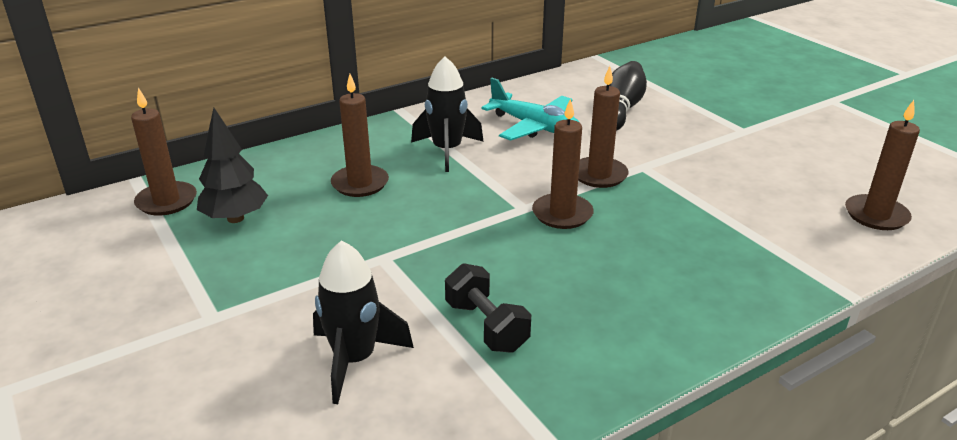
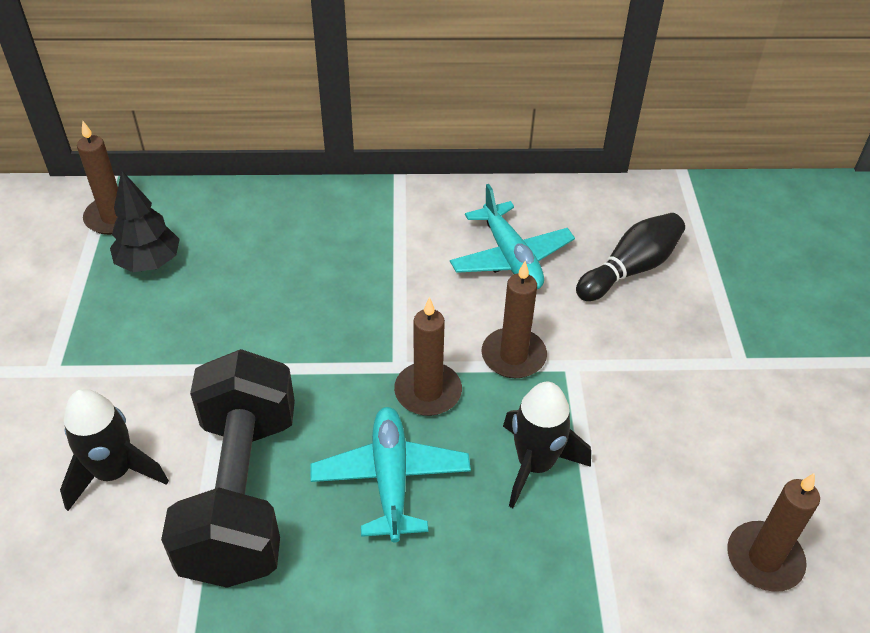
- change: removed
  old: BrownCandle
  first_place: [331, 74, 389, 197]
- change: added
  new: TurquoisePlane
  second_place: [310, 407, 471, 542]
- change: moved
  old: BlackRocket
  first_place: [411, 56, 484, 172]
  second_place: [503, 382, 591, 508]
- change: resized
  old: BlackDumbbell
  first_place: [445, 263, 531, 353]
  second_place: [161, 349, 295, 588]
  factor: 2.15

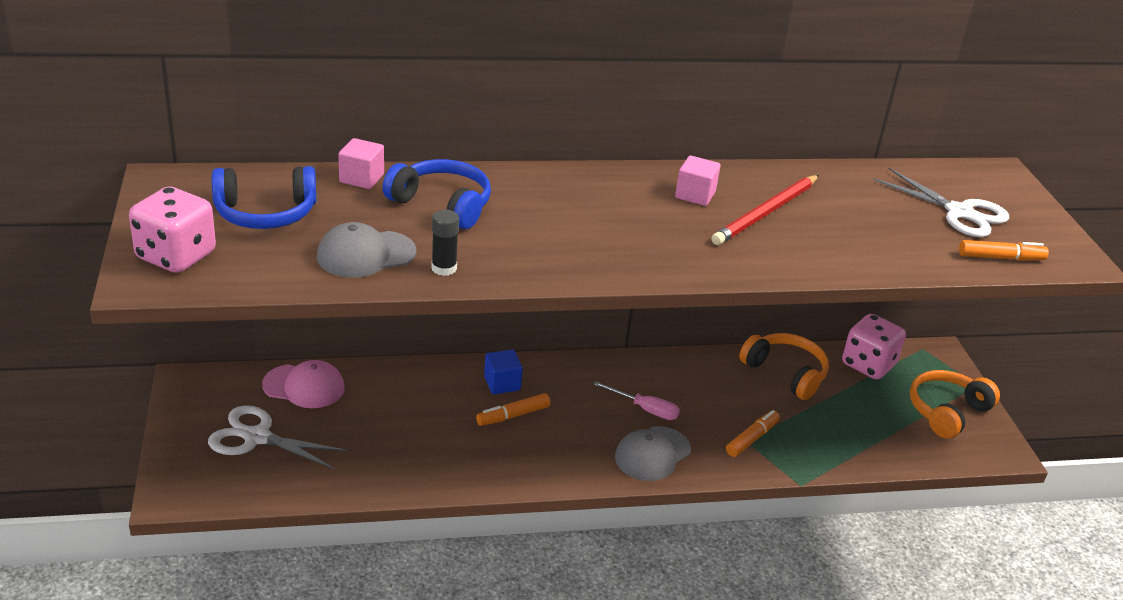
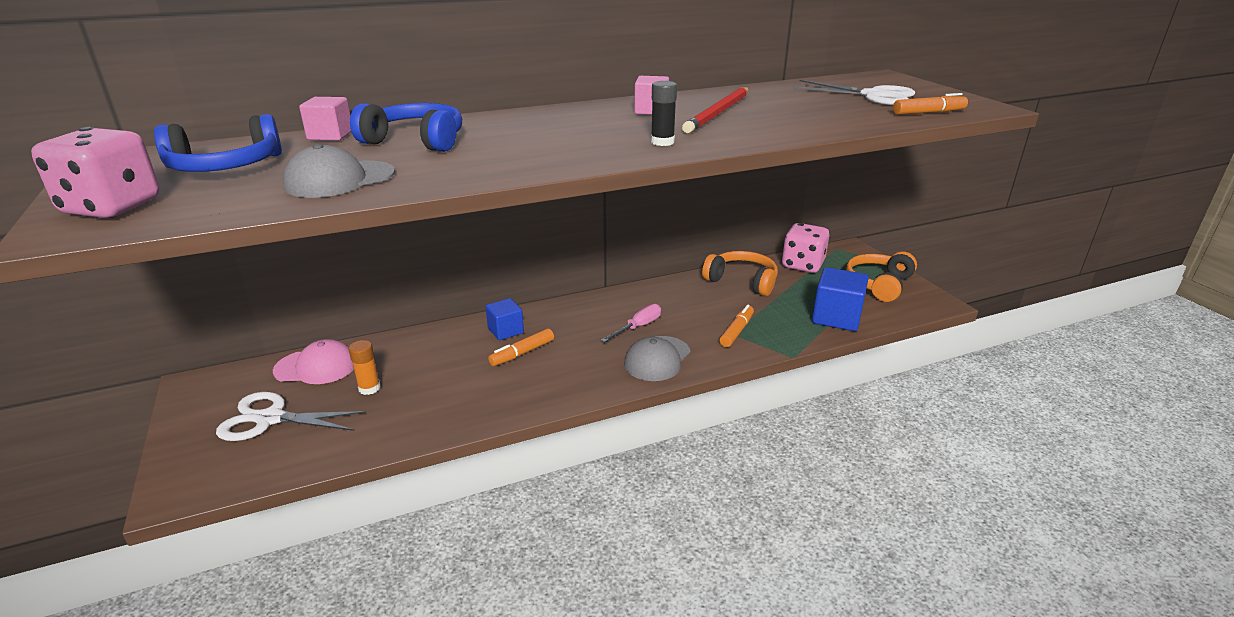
- change: added
  new: OrangeGlueStick
  second_place: [349, 340, 381, 395]
- change: added
  new: BlueCube
  second_place: [812, 267, 869, 331]
- change: moved
  old: BlackGlueStick
  first_place: [431, 210, 459, 276]
  second_place: [651, 81, 677, 146]
- change: turned
  old: PinkScrewdriver
  first_place: [593, 381, 680, 420]
  second_place: [601, 304, 661, 342]
  degrees: -60

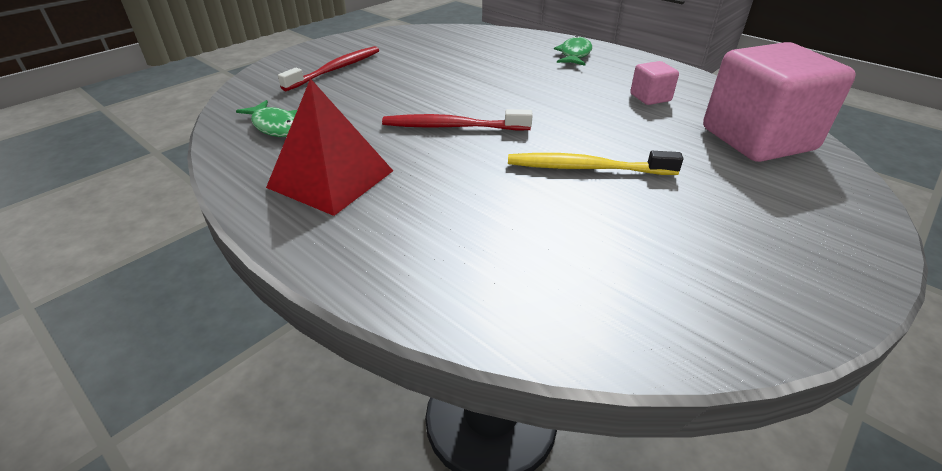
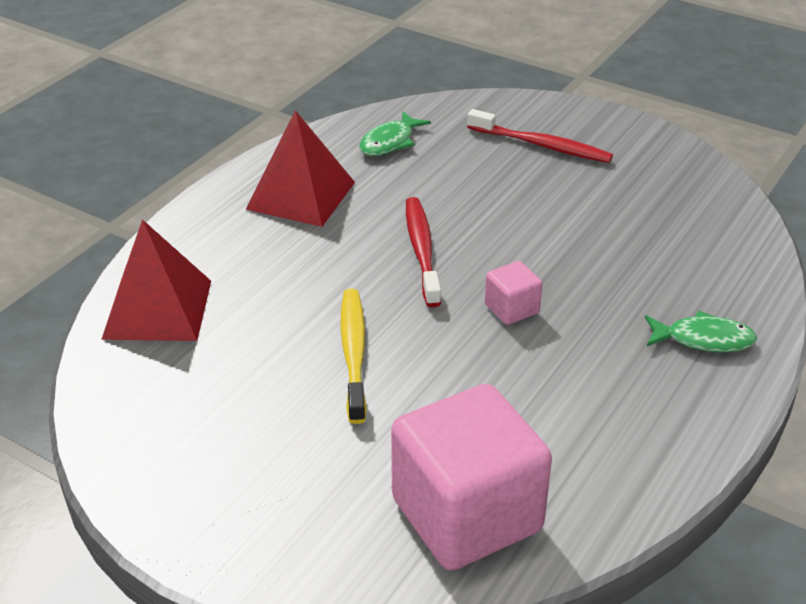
- change: added
  new: RedPyramid
  second_place: [101, 219, 211, 341]
- change: moved
  old: PinkCube
  first_place: [630, 61, 679, 105]
  second_place: [485, 261, 542, 325]

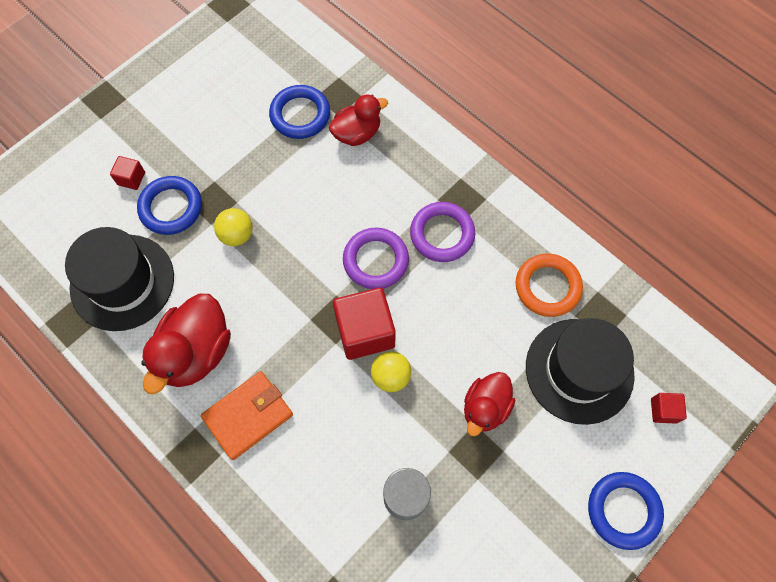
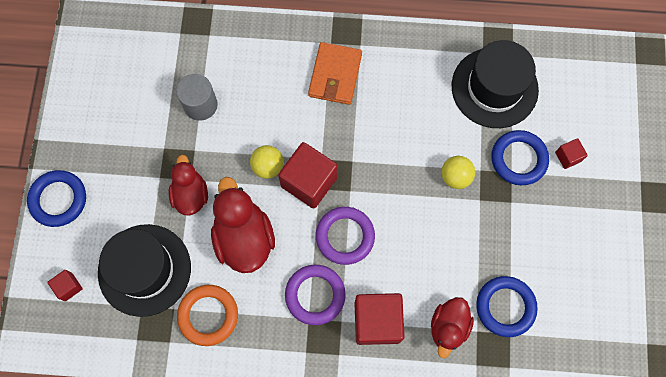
- change: added
  new: RedCube
  second_place: [354, 293, 405, 345]
- change: moved
  old: RedDuck
  first_place: [141, 294, 231, 394]
  second_place: [211, 177, 275, 273]

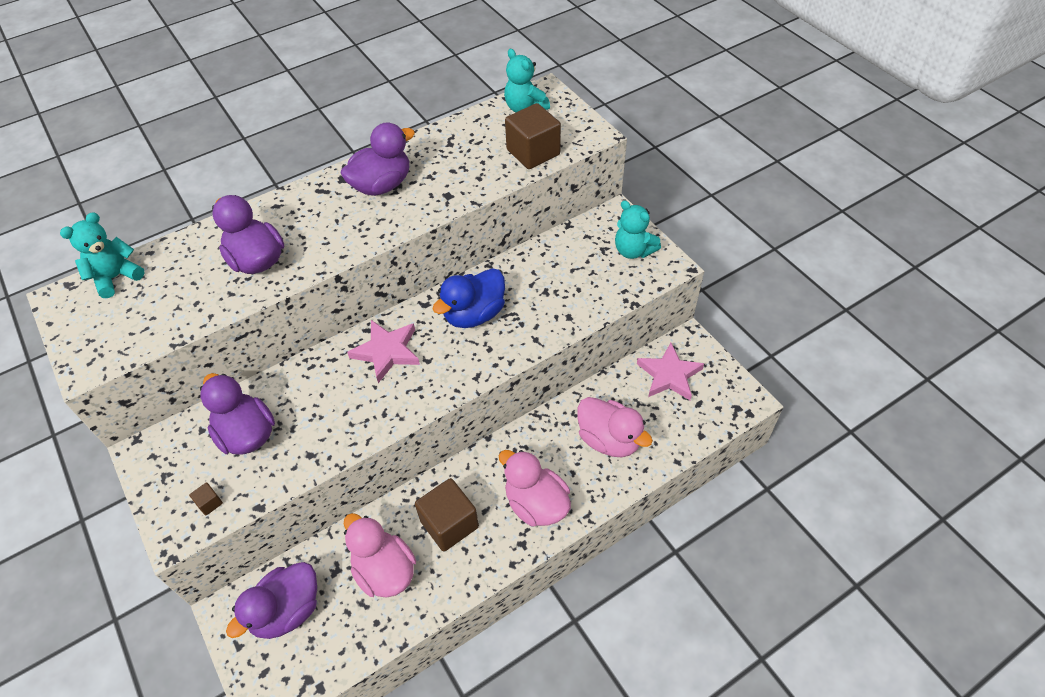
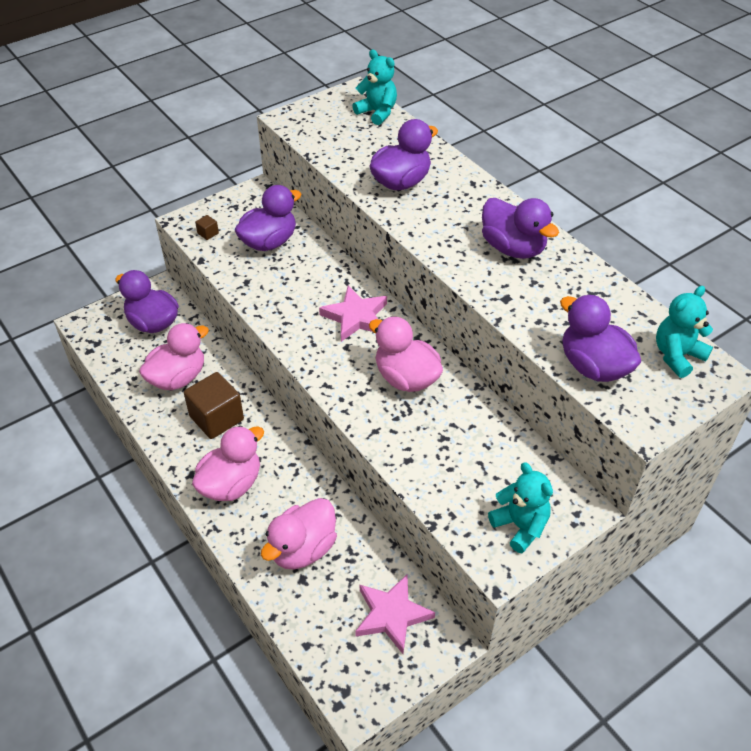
- change: replaced
  old: BrownCube
  new: PurpleDuck
  first_place: [505, 103, 561, 169]
  second_place: [560, 295, 641, 382]
- change: recoloured
  old: BlueDuck
  new: PinkDuck
  first_place: [433, 268, 505, 328]
  second_place: [369, 316, 443, 392]
- change: turned
  old: TurquoiseTeddyBear
  first_place: [615, 200, 661, 259]
  second_place: [488, 462, 553, 553]
  degrees: 105

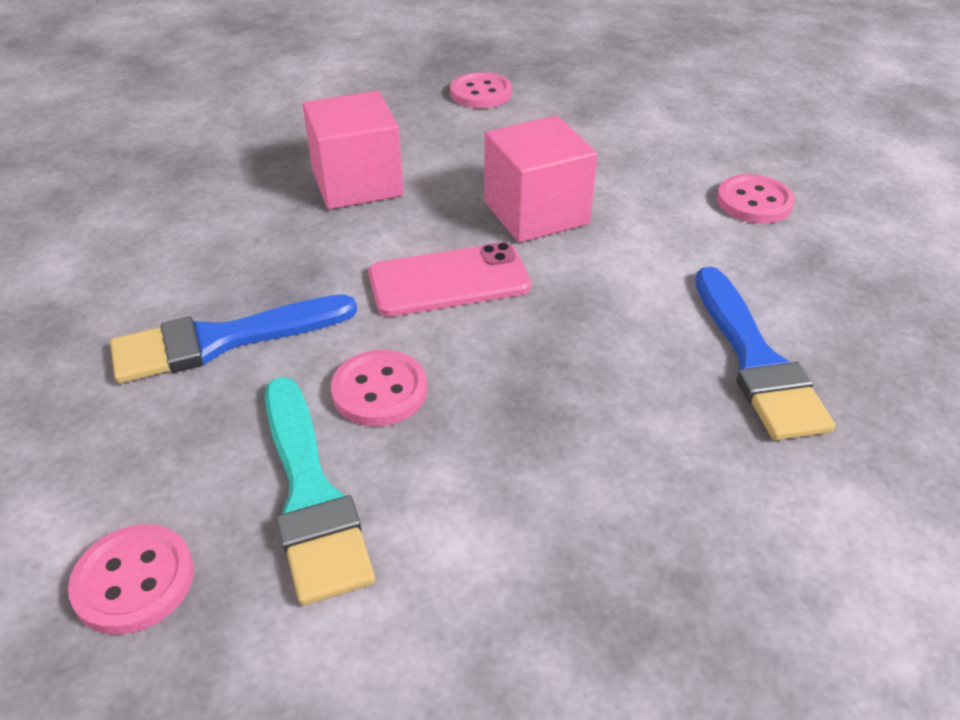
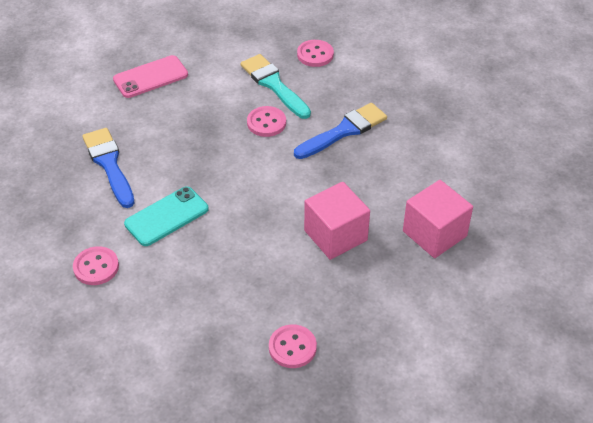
- change: added
  new: TurquoisePhone
  second_place: [124, 186, 209, 246]
- change: moved
  old: PinkPhone
  first_place: [368, 242, 531, 317]
  second_place: [113, 55, 188, 98]
- change: moved
  old: PinkCube
  first_place: [484, 116, 598, 243]
  second_place: [403, 180, 473, 258]

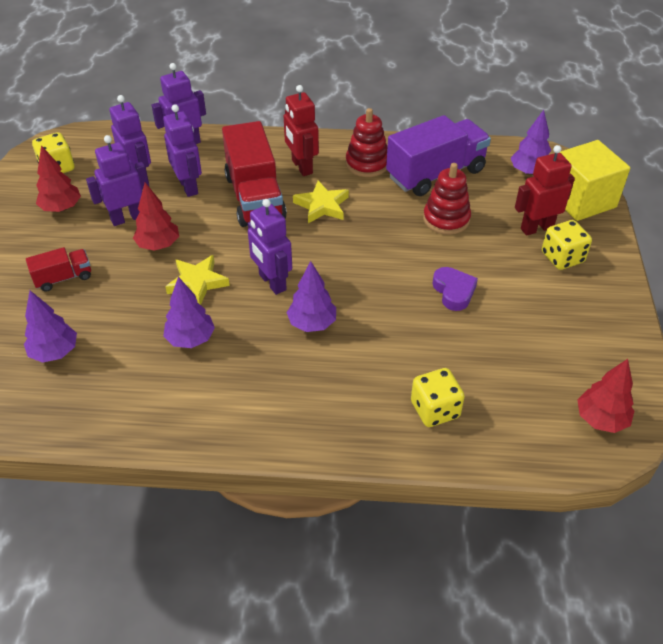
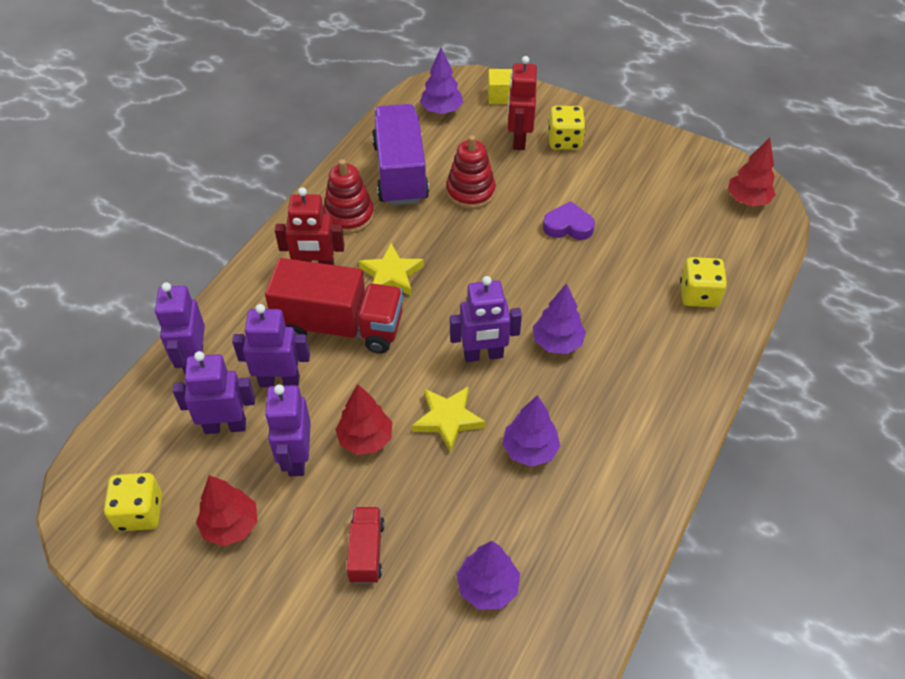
- change: resized
  old: YellowCube
  first_place: [560, 140, 630, 221]
  second_place: [488, 69, 513, 104]
  factor: 0.5

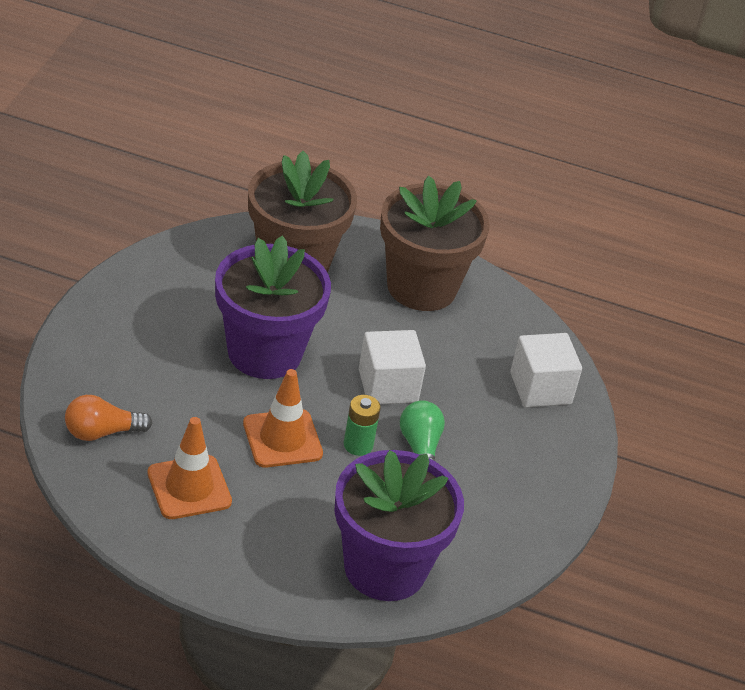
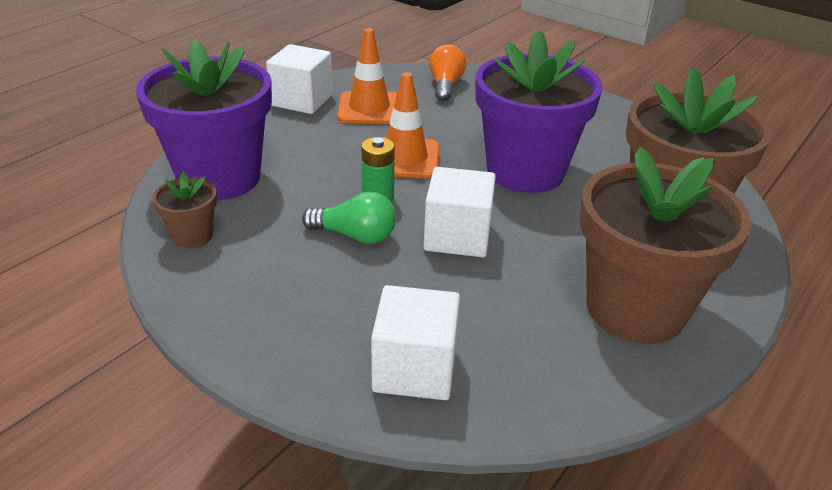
- change: added
  new: BrownFlowerPot
  second_place: [152, 171, 217, 248]
- change: added
  new: WhiteCube
  second_place: [266, 44, 333, 114]

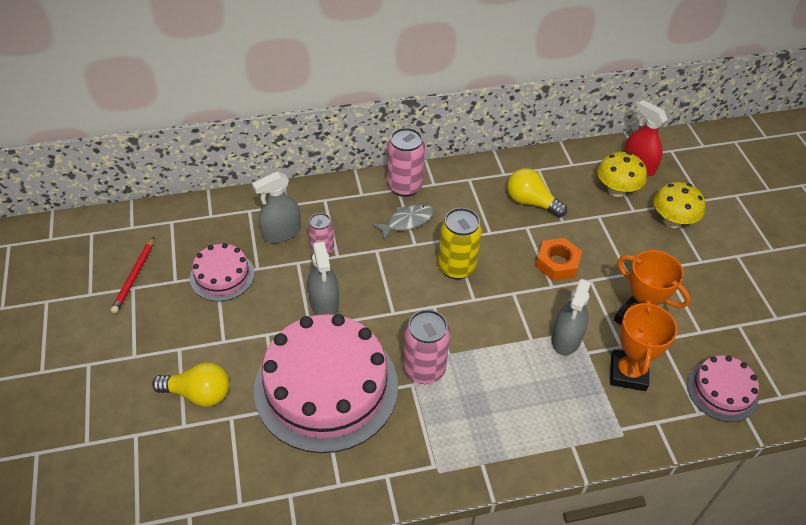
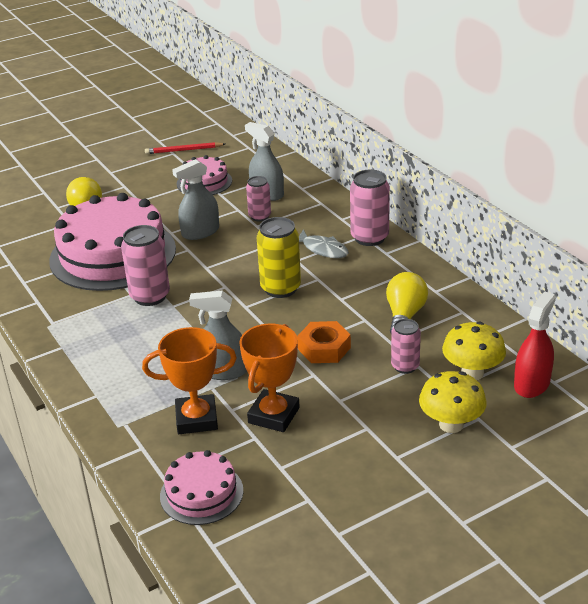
- change: added
  new: PinkCan
  second_place: [391, 319, 421, 374]

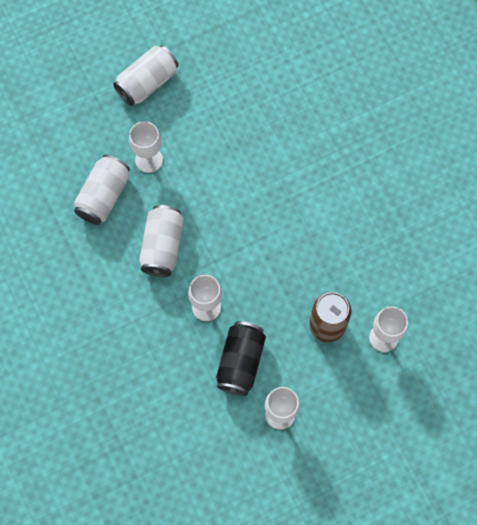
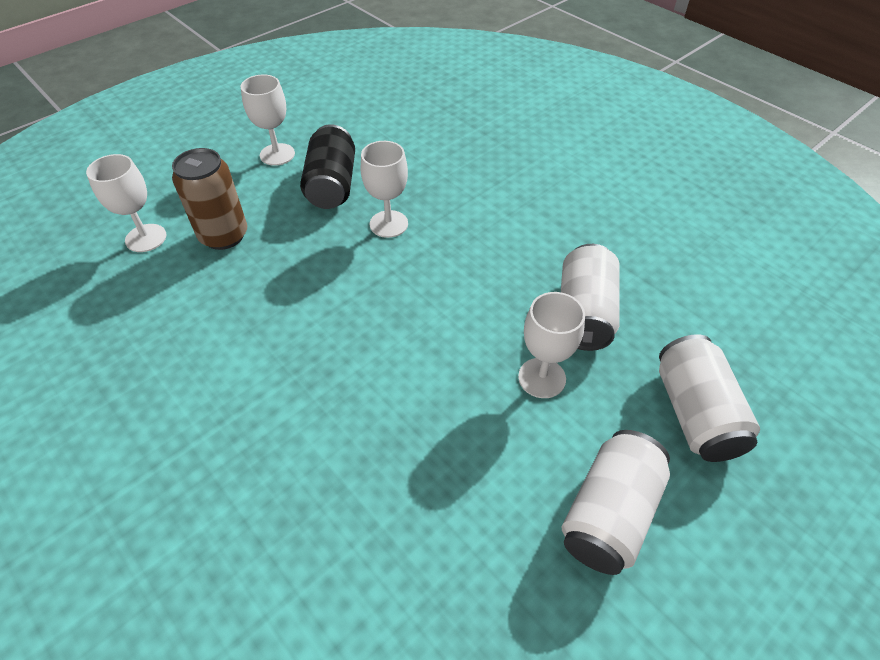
- change: moved
  old: WhiteCan
  first_place: [139, 205, 184, 277]
  second_place: [659, 334, 760, 462]

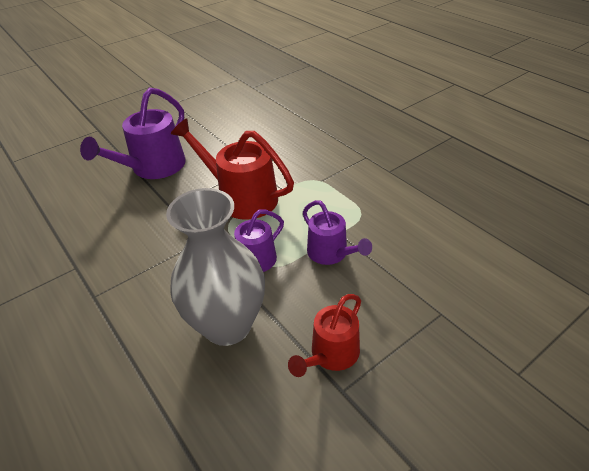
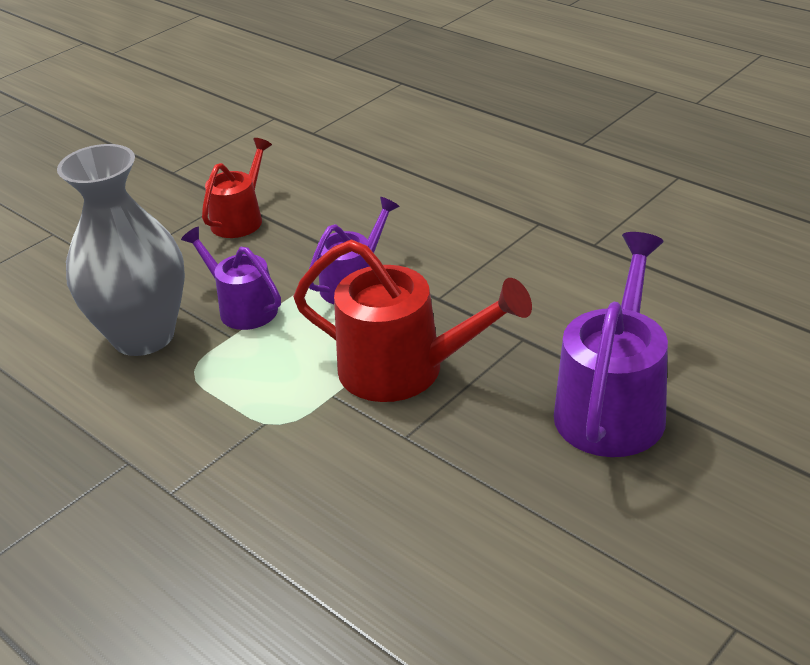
- change: moved
  old: GreyVase
  first_place: [166, 188, 265, 346]
  second_place: [57, 144, 185, 356]

